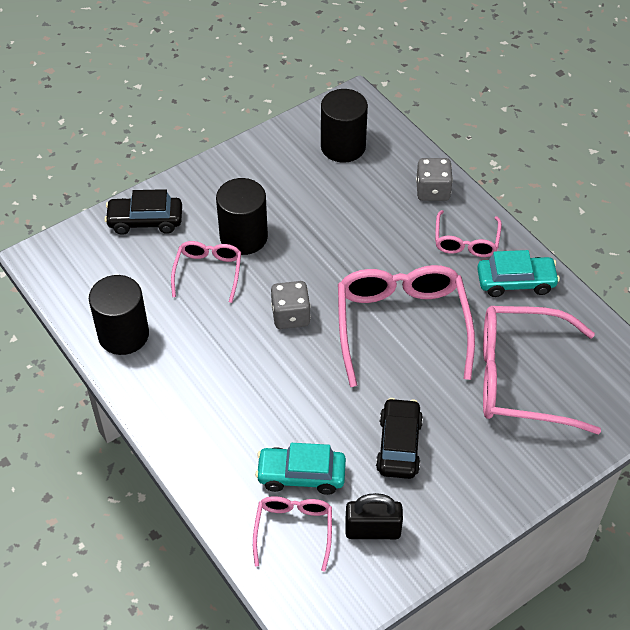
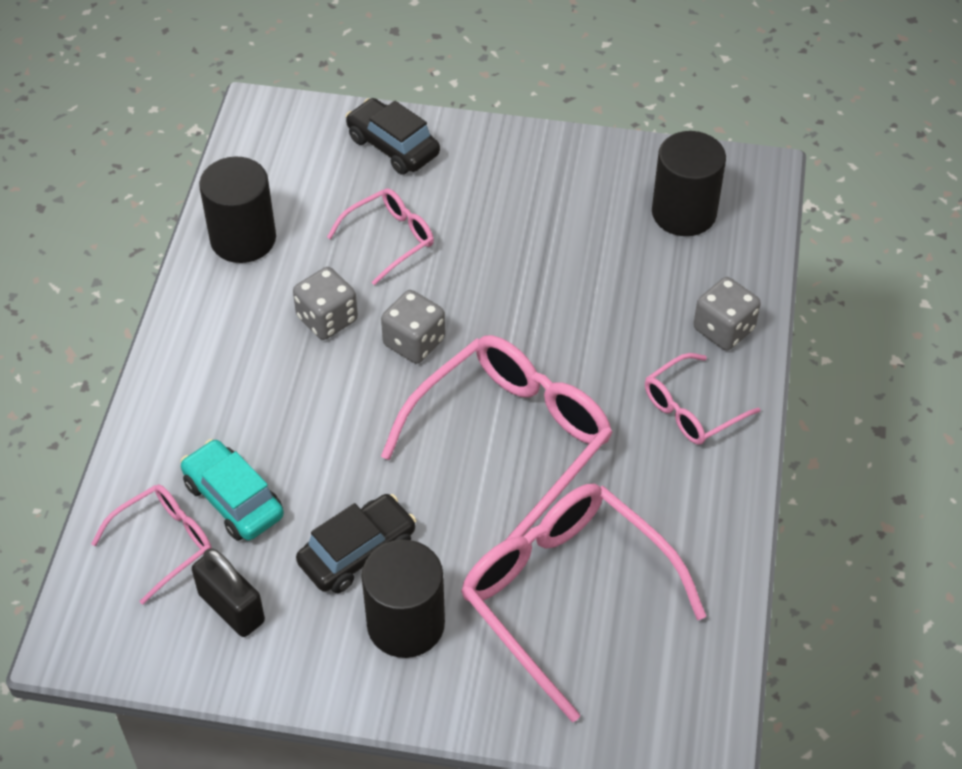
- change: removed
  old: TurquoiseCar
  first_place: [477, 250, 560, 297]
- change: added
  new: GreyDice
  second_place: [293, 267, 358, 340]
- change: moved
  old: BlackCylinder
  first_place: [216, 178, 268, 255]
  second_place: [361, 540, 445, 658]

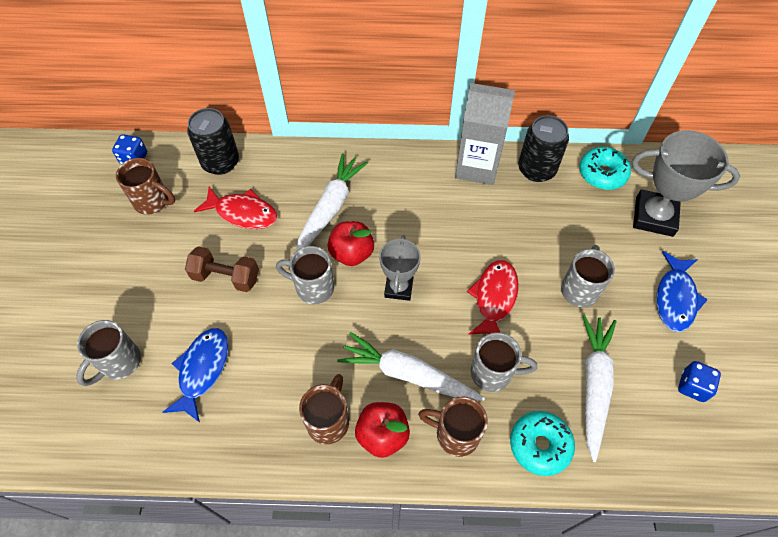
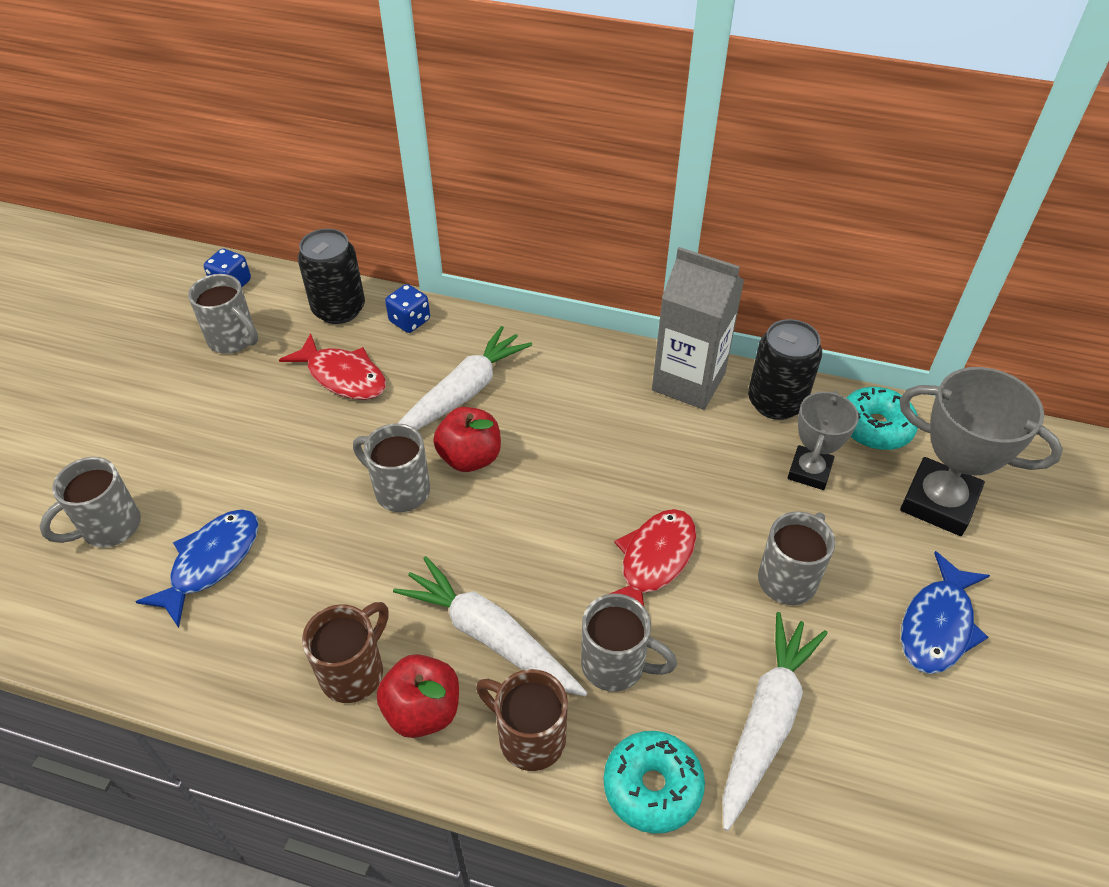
- change: removed
  old: BrownDumbbell
  first_place: [185, 246, 259, 292]
- change: moved
  old: GreyTrophy
  first_place: [379, 235, 420, 301]
  second_place: [788, 391, 859, 490]
- change: moved
  old: BlueDice
  first_place: [678, 361, 721, 402]
  second_place: [385, 284, 430, 333]
- change: recoloured
  old: BrownMug
  new: GreyMug
  first_place: [116, 158, 175, 215]
  second_place: [188, 274, 258, 354]

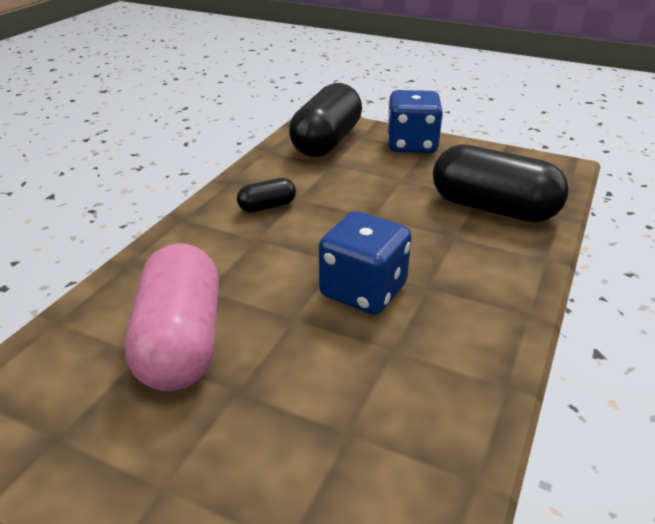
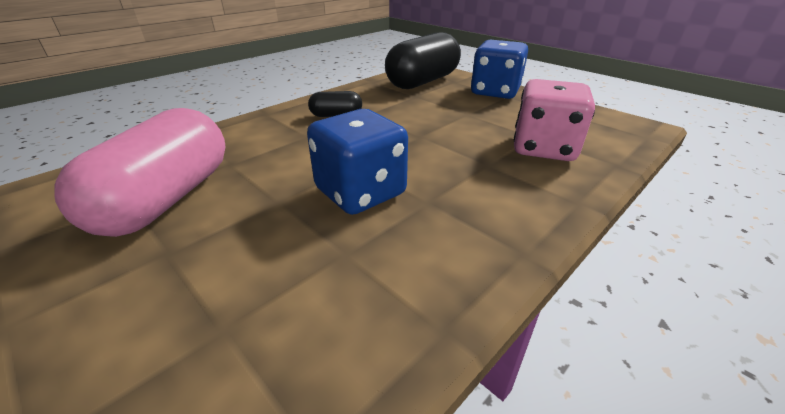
- change: replaced
  old: BlackCapsule
  new: PinkDice
  first_place: [433, 144, 569, 222]
  second_place: [514, 79, 595, 161]

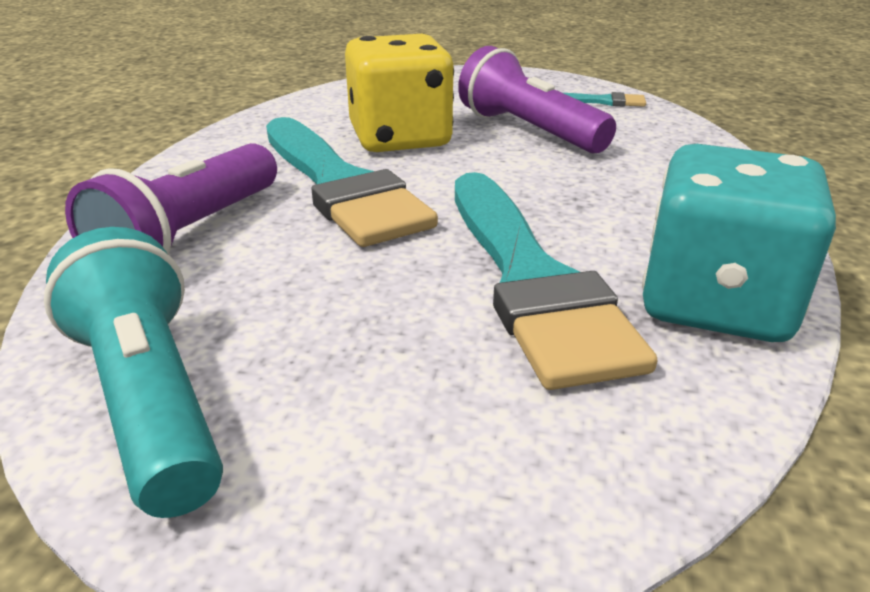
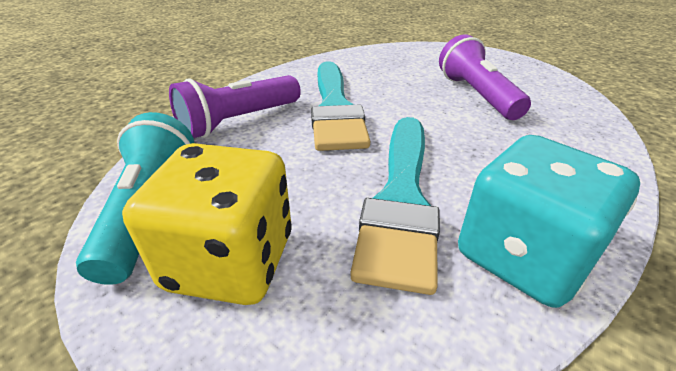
- change: removed
  old: TurquoiseBrush
  first_place: [564, 92, 646, 107]
- change: moved
  old: YellowDice
  first_place: [345, 34, 454, 152]
  second_place: [122, 143, 292, 305]

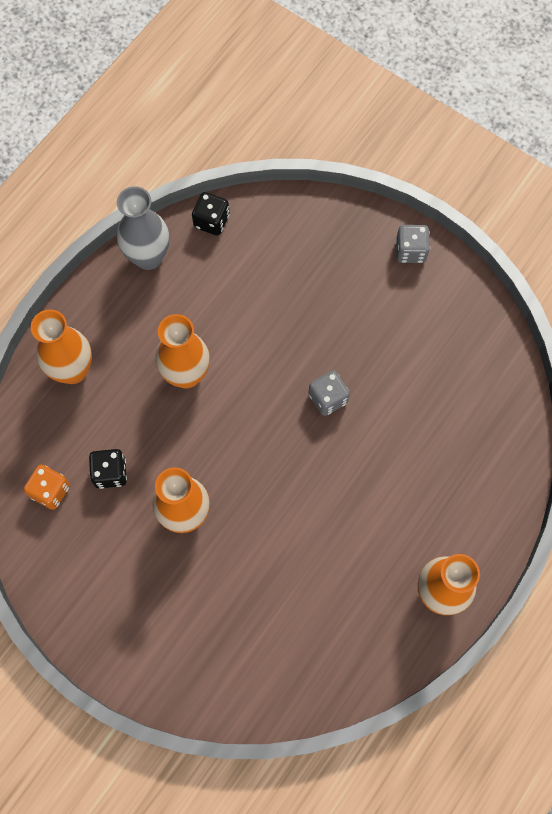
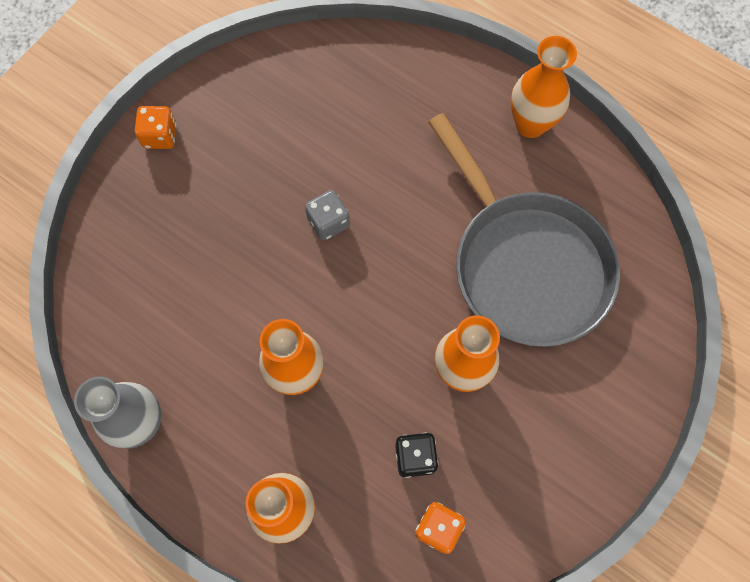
- change: removed
  old: BlackDice
  first_place: [192, 192, 229, 236]
- change: added
  new: GreyPan
  second_place: [428, 113, 620, 347]
- change: recoloured
  old: GreyDice
  new: OrangeDice
  first_place: [396, 225, 430, 263]
  second_place: [135, 106, 177, 149]

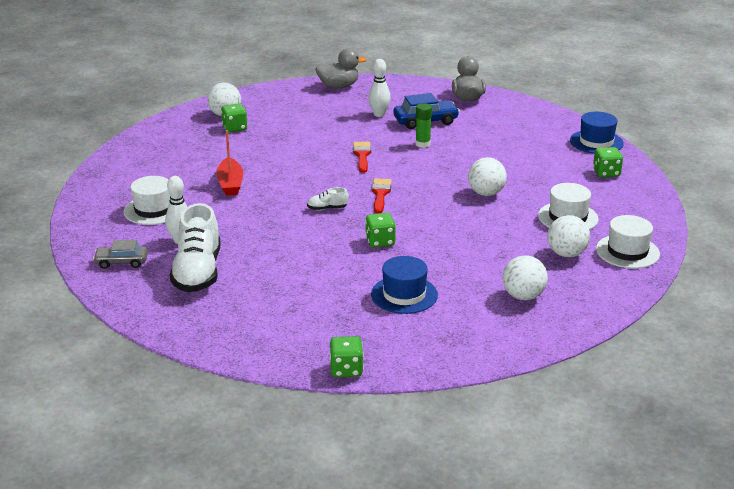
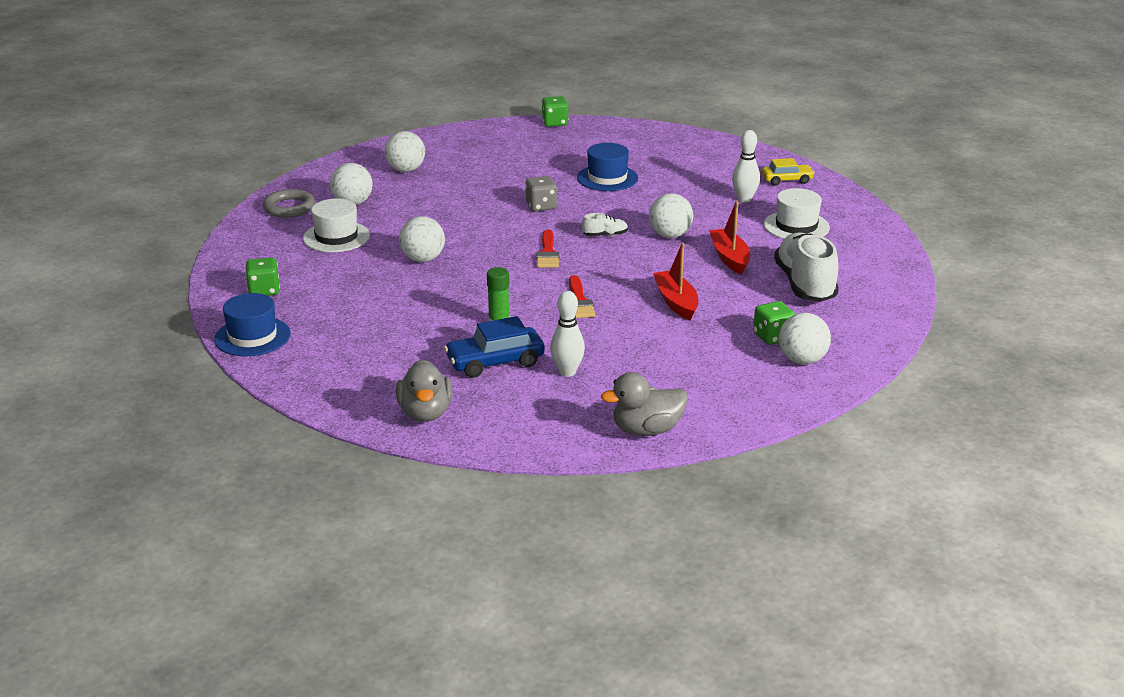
- change: added
  new: WhiteBall
  second_place: [649, 193, 693, 238]
- change: added
  new: RedBoat
  second_place: [653, 243, 698, 320]
- change: moved
  old: WhiteShoe
  first_place: [170, 203, 221, 292]
  second_place: [774, 233, 839, 302]
- change: moved
  old: BlueHat
  first_place: [371, 256, 438, 314]
  second_place: [577, 143, 638, 191]
- change: replaced
  old: WhiteHat
  new: GreyRing
  first_place: [596, 215, 660, 269]
  second_place: [263, 189, 315, 218]
- change: recoloured
  old: GreyCar
  new: YellowCar
  first_place: [93, 240, 148, 269]
  second_place: [762, 158, 815, 186]
- change: recoloured
  old: GreenDice
  new: GreyDice
  first_place: [365, 213, 396, 248]
  second_place: [525, 176, 557, 211]

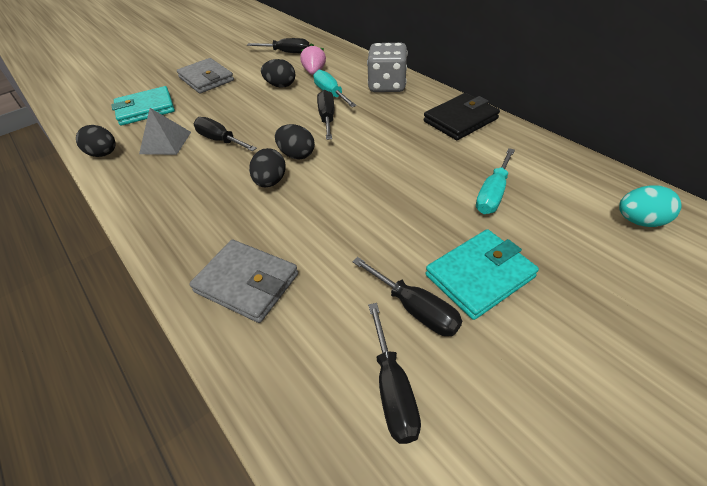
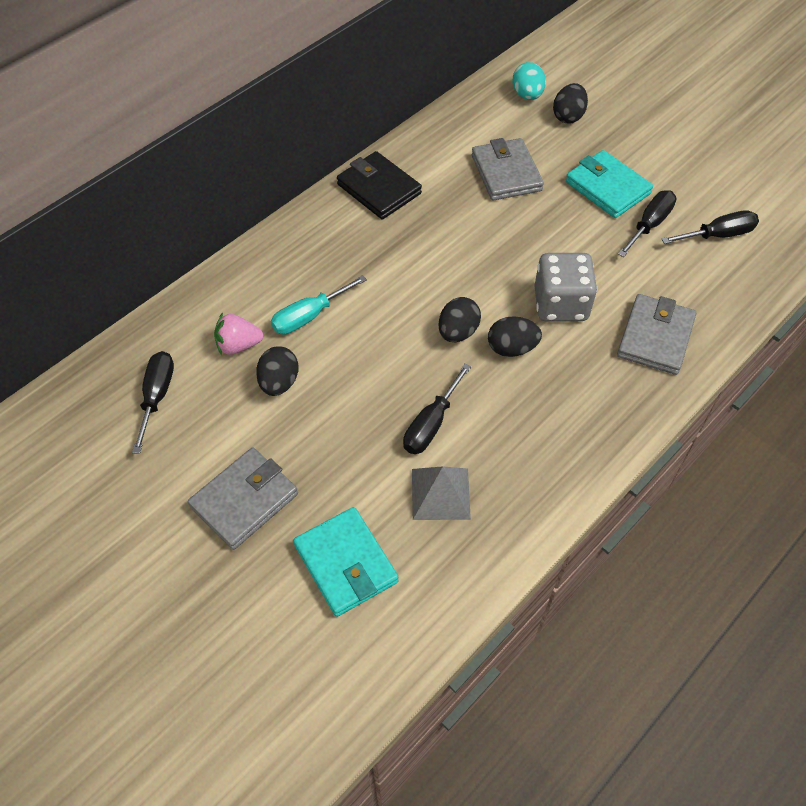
- change: removed
  old: BlackScrewdriver
  first_place: [317, 90, 334, 140]
- change: moved
  old: BlackEgg
  first_place: [76, 125, 116, 157]
  second_place: [553, 83, 588, 124]
- change: moved
  old: GreyDice
  first_place: [367, 43, 408, 92]
  second_place: [534, 253, 597, 322]
- change: replaced
  old: TurquoiseScrewdriver
  new: GreyWallet
  first_place: [476, 148, 515, 214]
  second_place: [472, 138, 544, 201]

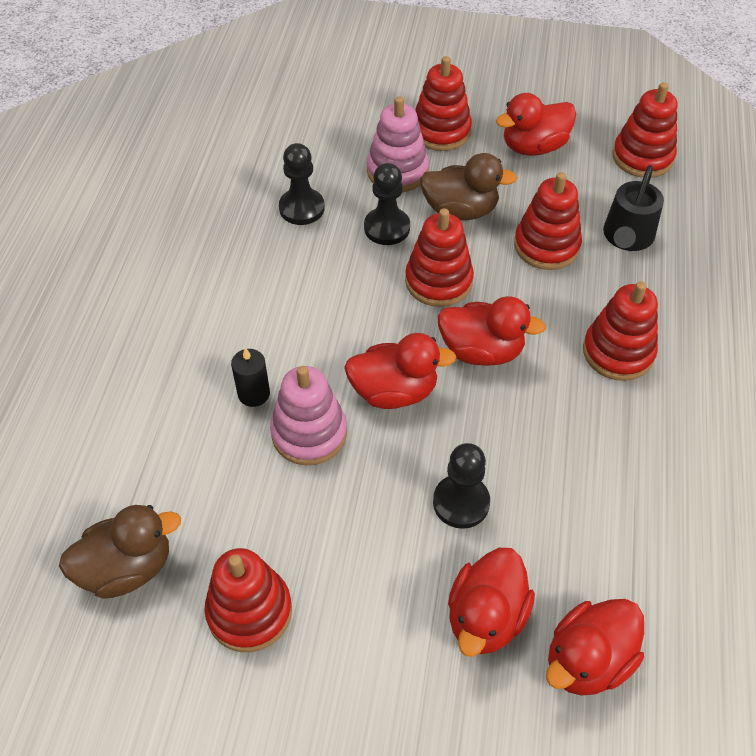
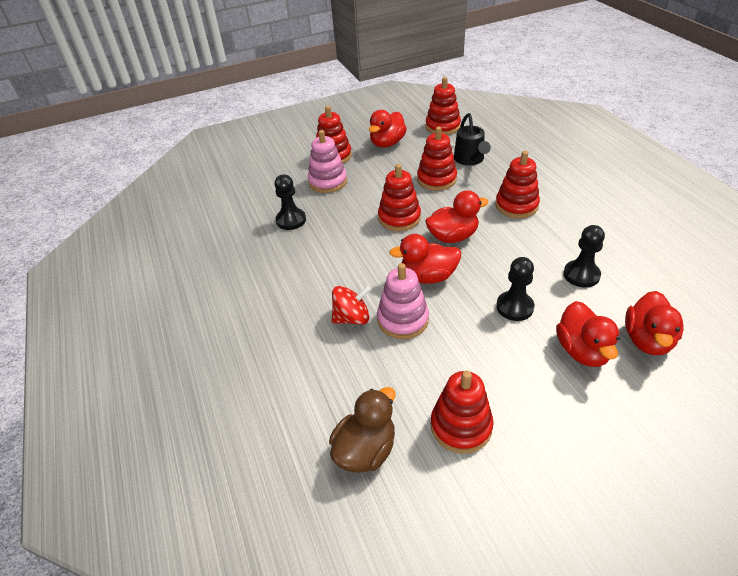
- change: removed
  old: BrownDuck
  first_place: [420, 153, 517, 220]
- change: moved
  old: BlackPawn
  first_place: [364, 163, 410, 245]
  second_place: [563, 225, 605, 288]
- change: replaced
  old: BlackCandle
  new: RedSpinningTop
  first_place: [231, 348, 270, 407]
  second_place: [332, 286, 371, 325]
- change: turned
  old: RedDuck
  first_place: [344, 333, 456, 409]
  second_place: [389, 234, 461, 284]
  degrees: -150

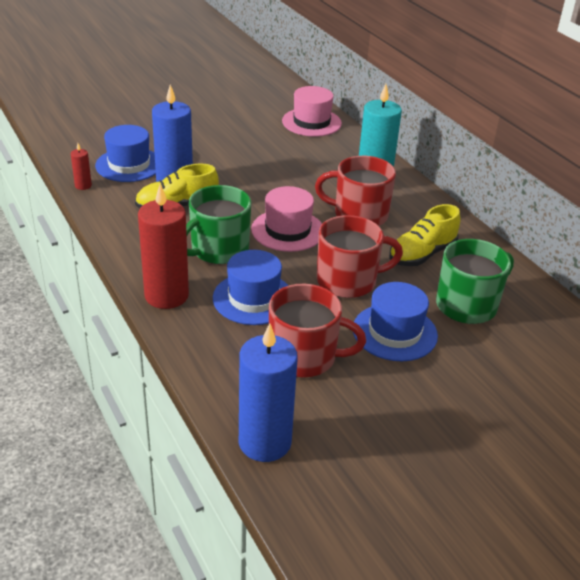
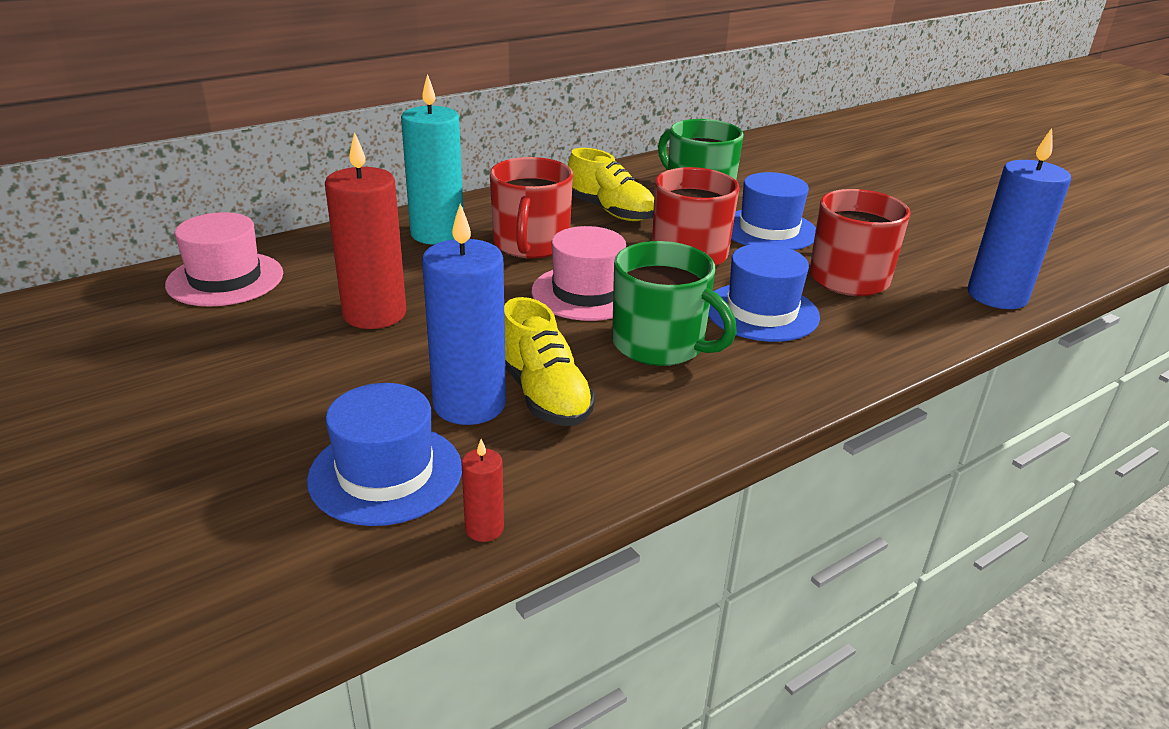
- change: moved
  old: RedCandle
  first_place: [138, 184, 189, 309]
  second_place: [325, 132, 406, 329]

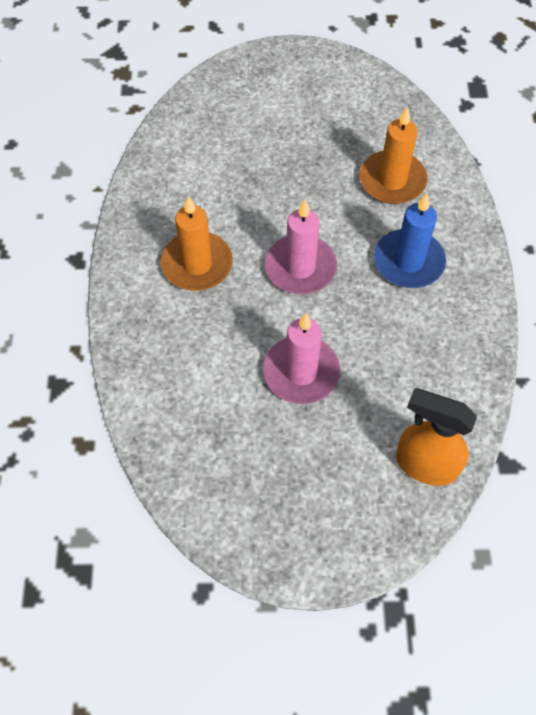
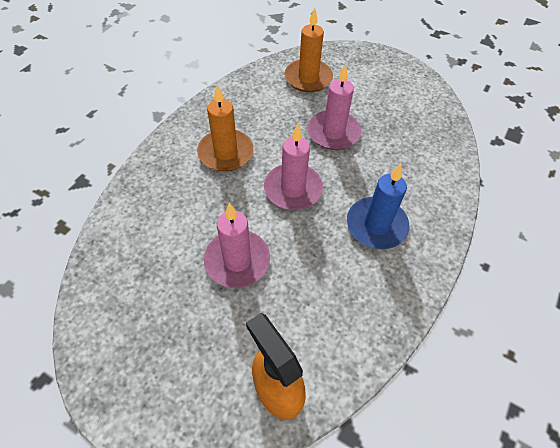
- change: added
  new: PinkCandle
  second_place: [308, 64, 361, 150]
- change: moved
  old: OrangeCandle
  first_place: [359, 106, 428, 204]
  second_place: [284, 8, 333, 92]

